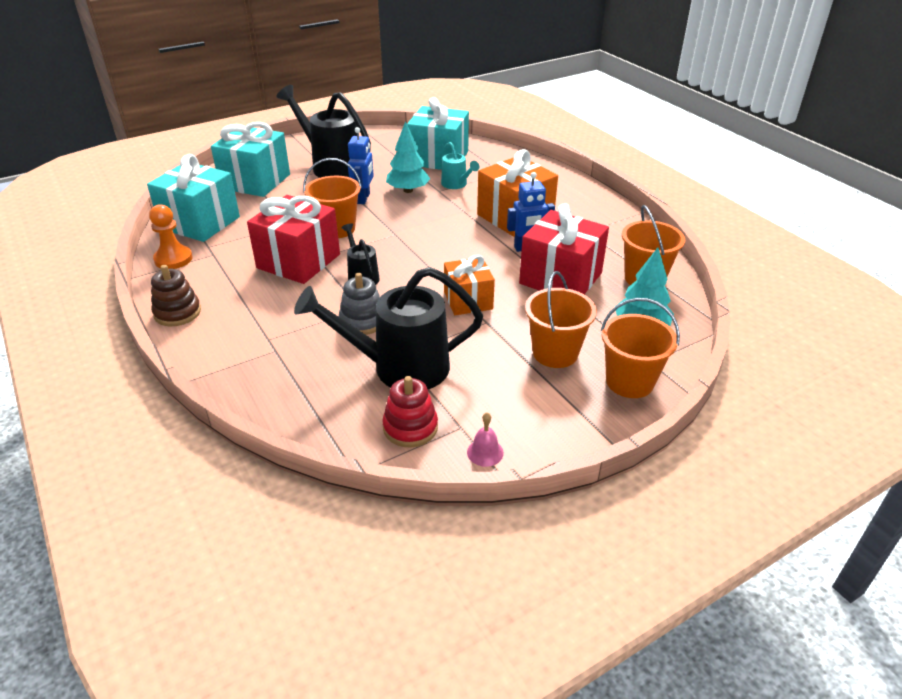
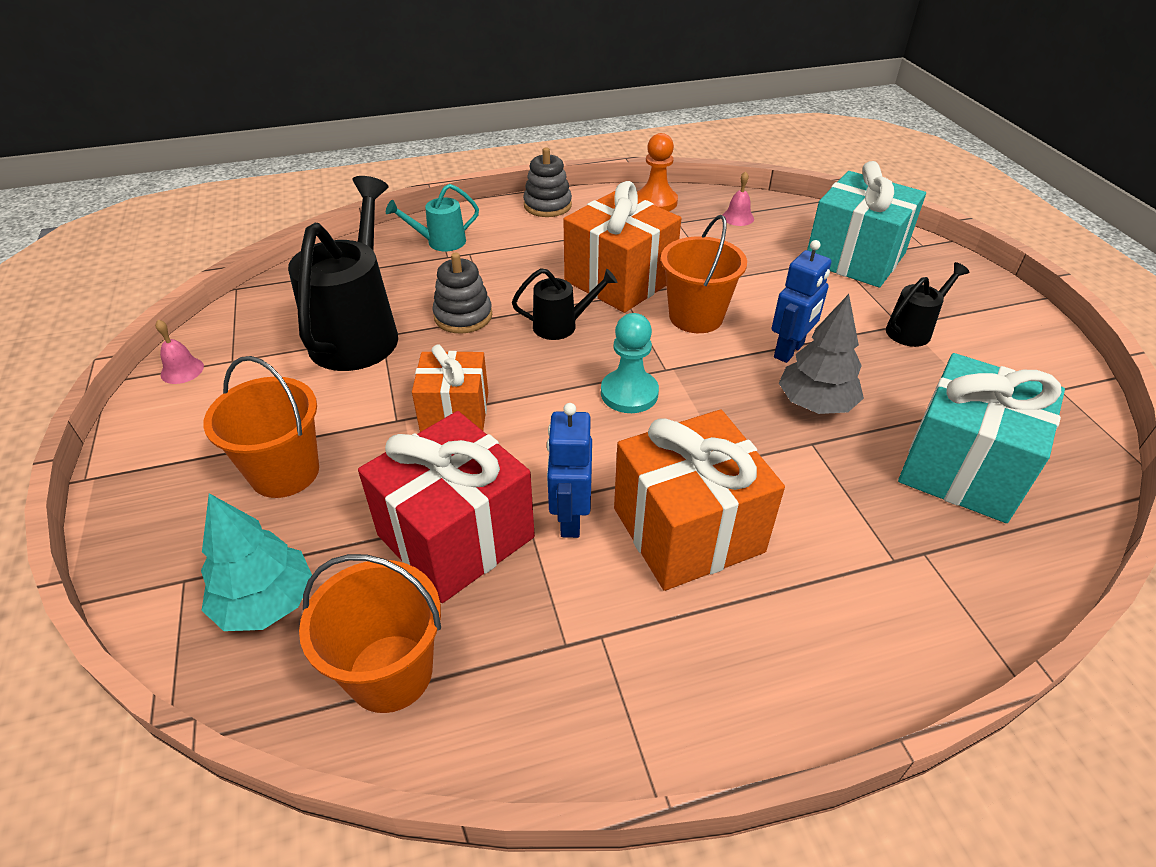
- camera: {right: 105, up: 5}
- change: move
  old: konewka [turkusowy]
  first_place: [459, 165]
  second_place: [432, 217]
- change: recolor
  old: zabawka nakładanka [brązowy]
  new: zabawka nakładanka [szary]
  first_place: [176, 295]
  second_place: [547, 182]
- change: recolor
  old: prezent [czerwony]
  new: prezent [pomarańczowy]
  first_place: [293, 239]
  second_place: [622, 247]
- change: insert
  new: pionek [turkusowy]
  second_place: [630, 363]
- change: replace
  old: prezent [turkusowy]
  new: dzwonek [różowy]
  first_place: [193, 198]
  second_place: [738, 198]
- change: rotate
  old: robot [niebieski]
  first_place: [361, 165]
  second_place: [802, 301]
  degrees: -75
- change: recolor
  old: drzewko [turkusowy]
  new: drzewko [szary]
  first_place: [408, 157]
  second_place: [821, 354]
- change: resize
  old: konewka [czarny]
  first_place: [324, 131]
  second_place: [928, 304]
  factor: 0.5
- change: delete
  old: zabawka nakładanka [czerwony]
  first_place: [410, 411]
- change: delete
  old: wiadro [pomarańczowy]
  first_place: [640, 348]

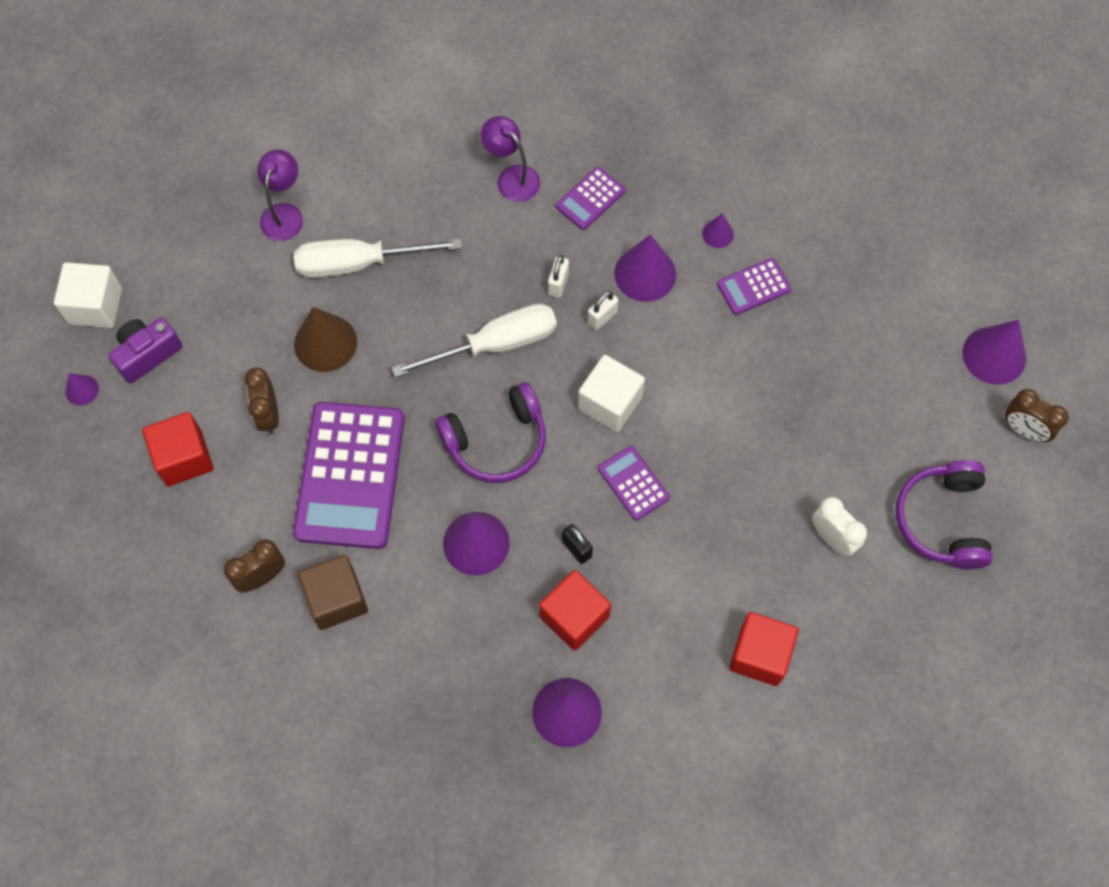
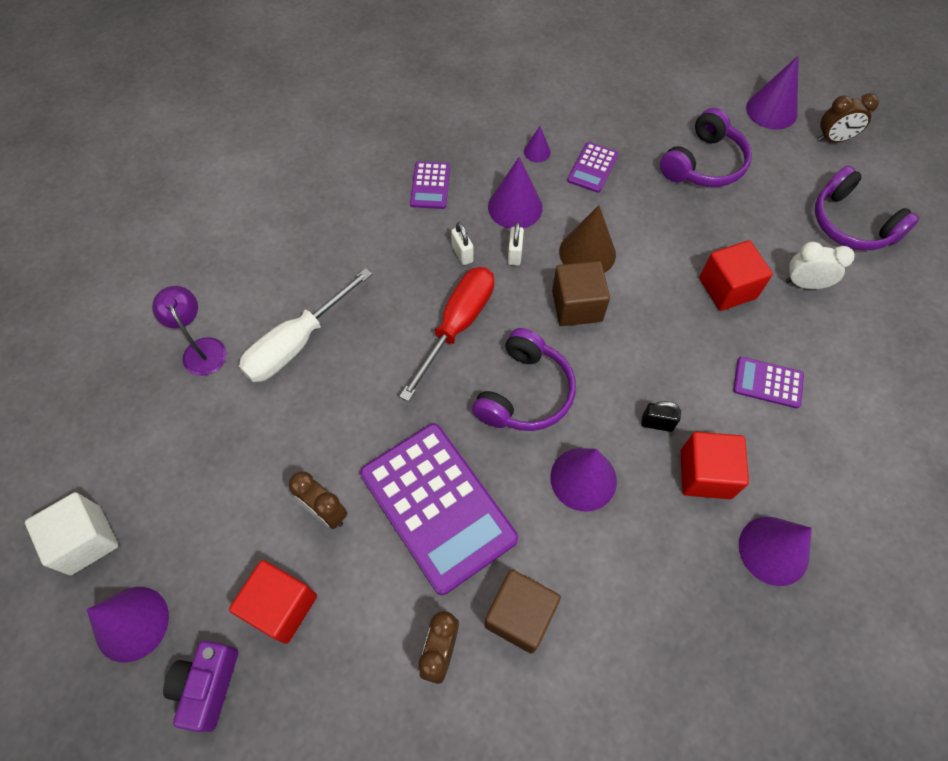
- camera: {right: -40, up: -5}
- change: resize
  old: stożek [fioletowy]
  first_place: [82, 389]
  second_place: [128, 625]
  factor: 1.93
- change: move
  old: aparat fotograficzny [fioletowy]
  first_place: [145, 351]
  second_place: [200, 686]
- change: recolor
  old: śrubokręt [biały]
  new: śrubokręt [czerwony]
  first_place: [474, 340]
  second_place: [446, 334]
- change: recolor
  old: sześcian [biały]
  new: sześcian [brązowy]
  first_place: [611, 393]
  second_place: [581, 293]
- change: move
  old: stożek [brązowy]
  first_place: [325, 339]
  second_place: [587, 239]
- change: insert
  new: słuchawki [fioletowy]
  second_place: [706, 147]
- change: move
  old: sześcian [czerwony]
  first_place: [764, 649]
  second_place: [736, 275]
- change: move
  old: kalkulator [fioletowy]
  first_place: [634, 483]
  second_place: [768, 382]
- change: delete
  old: lampka [fioletowy]
  first_place: [510, 159]

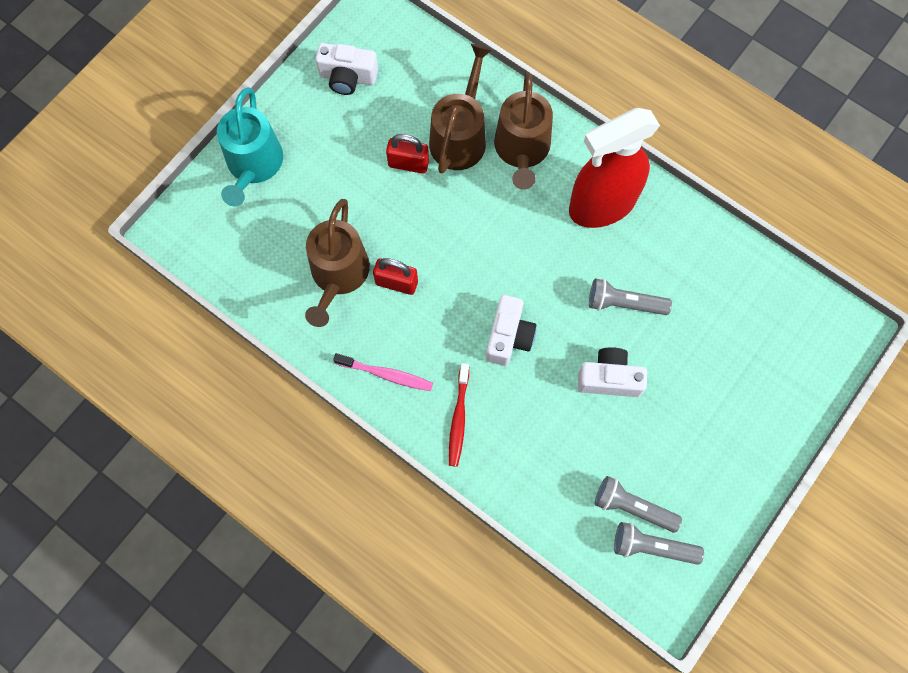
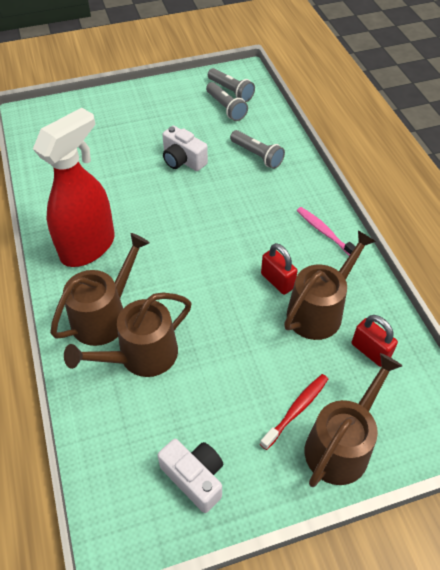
- camera: {right: -145, up: -20}
- change: rotate
  old: spryskiwacz [czerwony]
  first_place: [614, 168]
  second_place: [74, 187]
  degrees: -60
- change: move
  old: latarka [szary]
  first_place: [630, 297]
  second_place: [257, 149]
- change: move
  old: szczoteczka do zębów [czerwony]
  first_place: [459, 415]
  second_place: [294, 412]
- change: recolor
  old: konewka [turkusowy]
  new: konewka [brązowy]
  first_place: [250, 147]
  second_place: [353, 420]
- change: move
  old: kłódka [czerwony]
  first_place: [407, 154]
  second_place: [375, 341]
- change: delete
  old: aparat fotograficzny [biały]
  first_place: [511, 330]

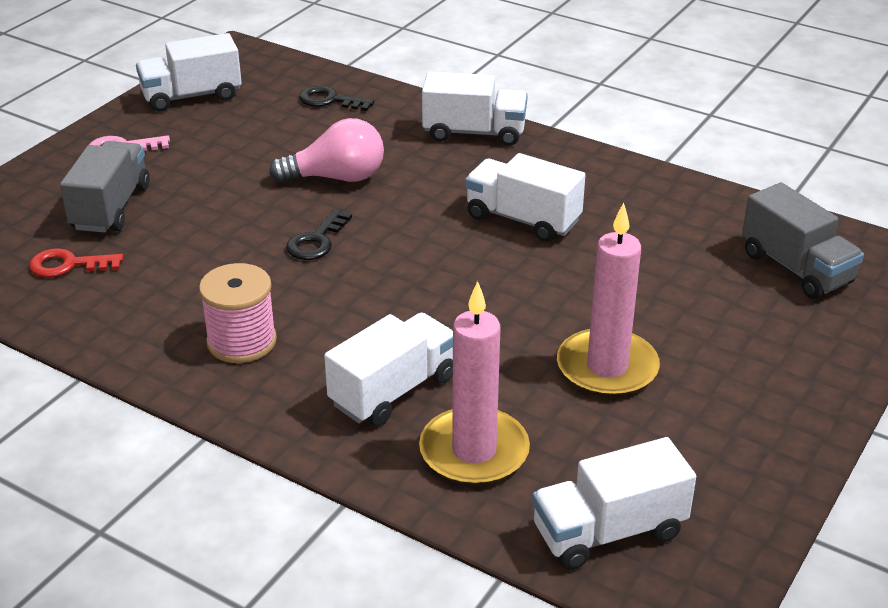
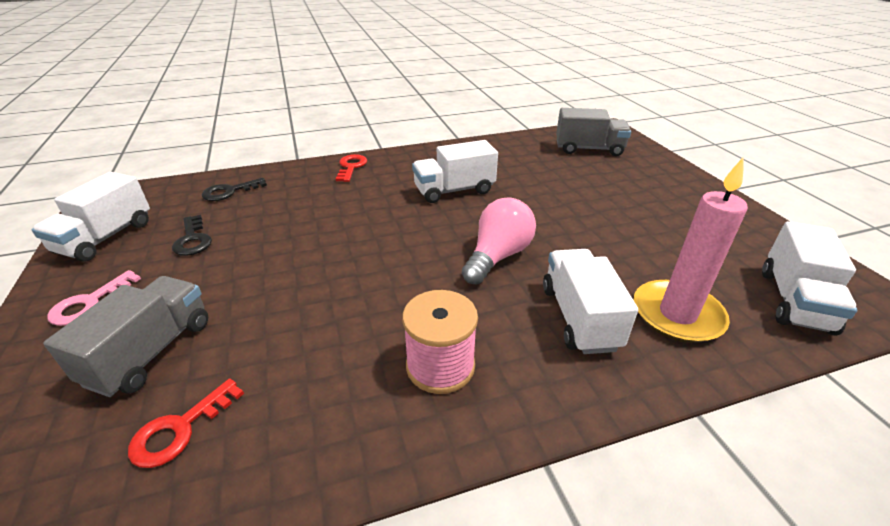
- camera: {right: -50, up: 0}
- change: rotate
  old: ciężarówka [szary]
  first_place: [105, 187]
  second_place: [125, 336]
  degrees: 60
- change: move
  old: klucz [czarny]
  first_place: [319, 234]
  second_place: [192, 235]
- change: replace
  old: ciężarówka [biały]
  new: klucz [czerwony]
  first_place: [475, 109]
  second_place: [351, 168]
- change: move
  old: żarówka [różowy]
  first_place: [326, 150]
  second_place: [499, 241]
- change: delete
  old: świeca [różowy]
  first_place: [608, 299]

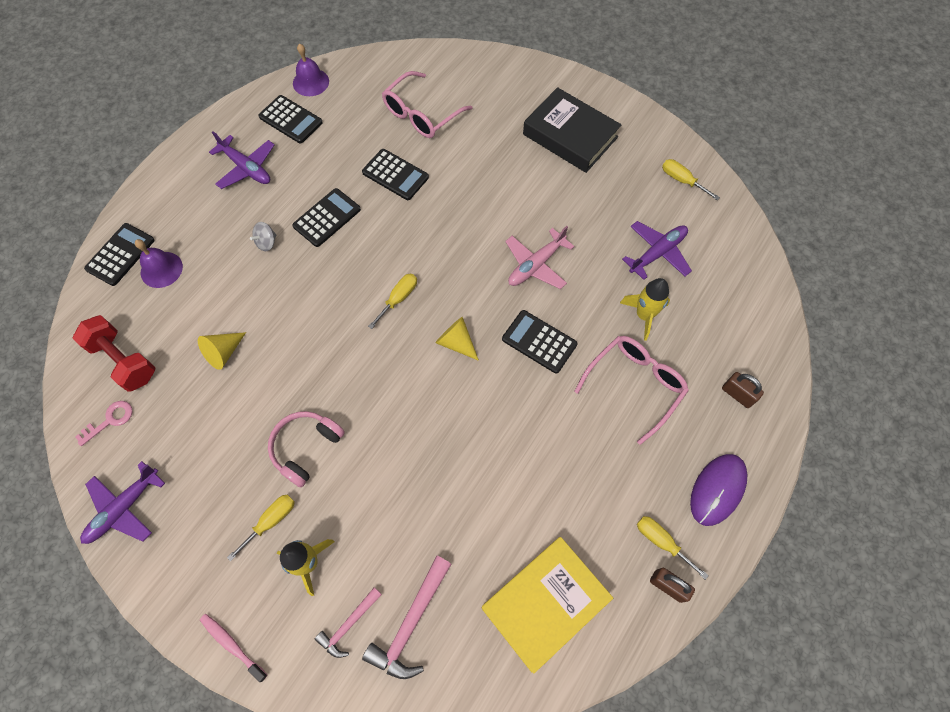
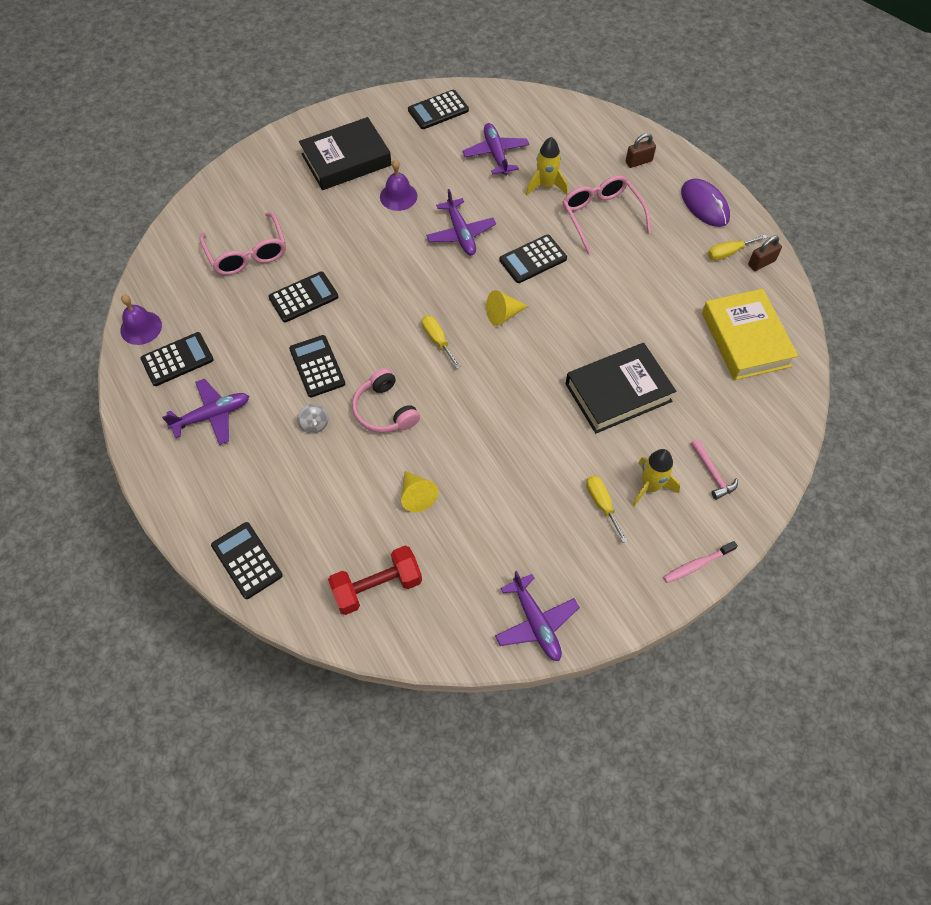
- camera: {right: -65, up: -5}
- change: move
  old: słuchawki [różowy]
  first_place: [306, 449]
  second_place: [386, 400]
- change: move
  old: dzwonek [fioletowy]
  first_place: [159, 263]
  second_place: [398, 185]
- change: replace
  old: śrubokręt [żółty]
  new: kalkulator [czarny]
  first_place: [691, 179]
  second_place: [438, 109]
- change: recolor
  old: samolot [różowy]
  new: samolot [fioletowy]
  first_place: [540, 257]
  second_place: [461, 222]
- change: insert
  new: książka [czarny]
  second_place: [621, 388]
- change: delete
  old: klucz [różowy]
  first_place: [103, 423]
- change: delete
  old: młotek [różowy]
  first_place: [406, 617]

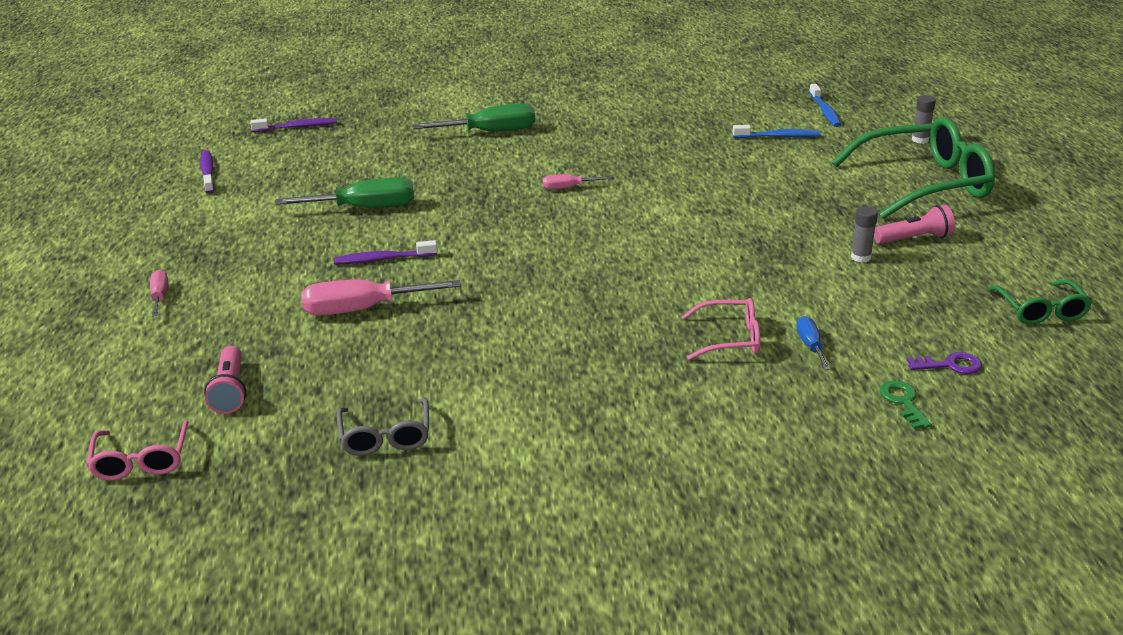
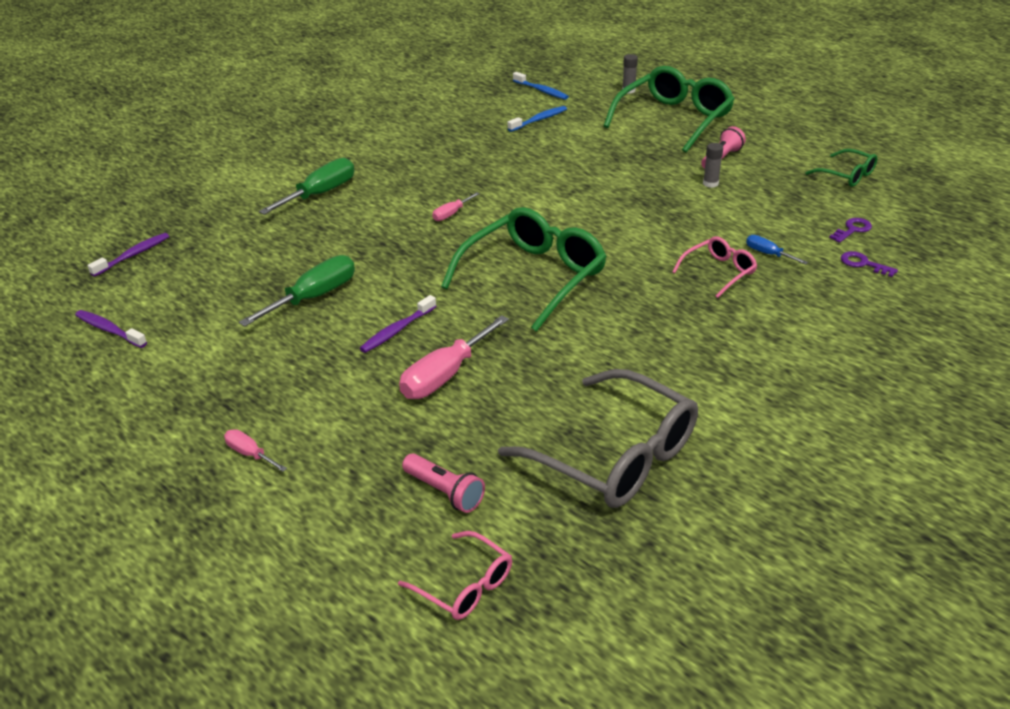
- camera: {right: -40, up: 5}
- change: insert
  new: okulary [zielony]
  second_place: [524, 269]
- change: resize
  old: okulary [szary]
  first_place: [383, 427]
  second_place: [598, 438]
  factor: 1.99
- change: recolor
  old: klucz [zielony]
  new: klucz [fioletowy]
  first_place: [906, 405]
  second_place: [869, 264]

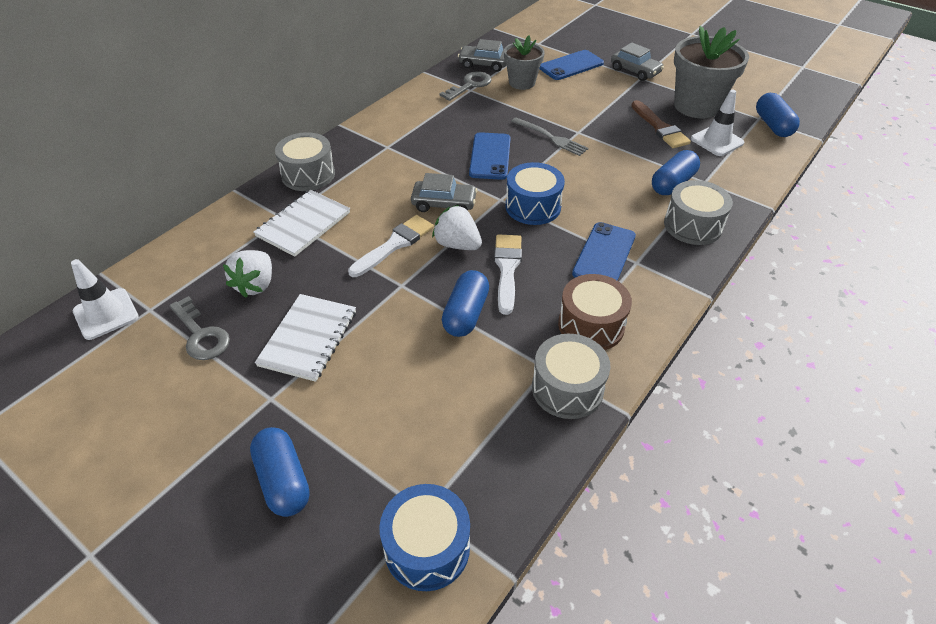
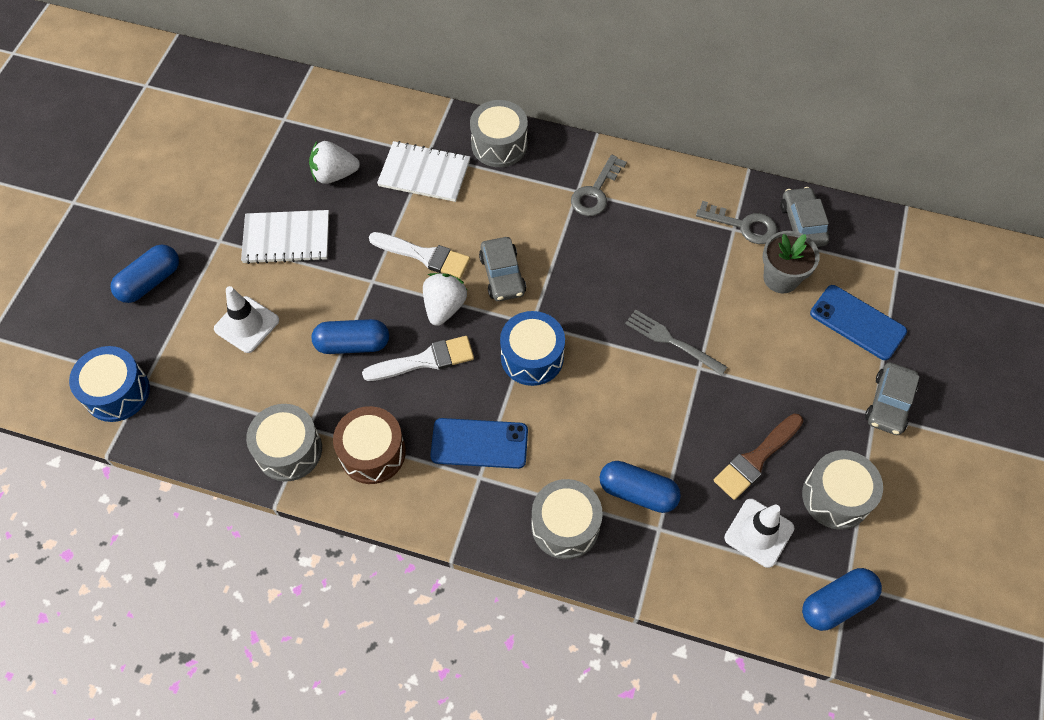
- camera: {right: 70, up: 15}
- change: move
  old: pachołek [biały]
  first_place: [105, 299]
  second_place: [246, 319]
- change: move
  old: klucz [szary]
  first_place: [199, 328]
  second_place: [599, 185]
- change: rotate
  old: widelec [szary]
  first_place: [550, 137]
  second_place: [676, 342]
  degrees: 105
- change: replace
  old: doniczka [szary]
  new: bęben [szary]
  first_place: [711, 72]
  second_place: [842, 490]
- change: delete
  old: telefon [niebieski]
  first_place: [490, 156]

